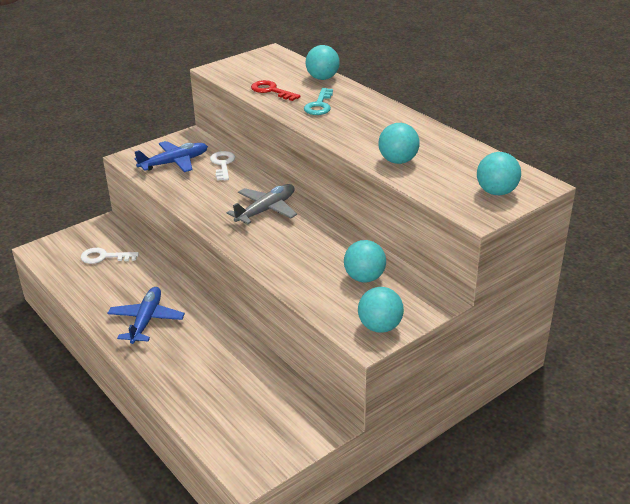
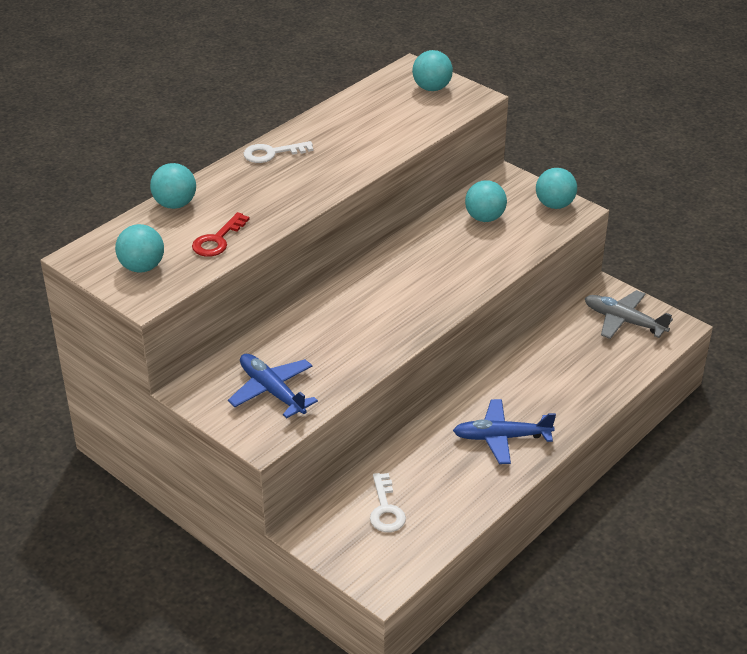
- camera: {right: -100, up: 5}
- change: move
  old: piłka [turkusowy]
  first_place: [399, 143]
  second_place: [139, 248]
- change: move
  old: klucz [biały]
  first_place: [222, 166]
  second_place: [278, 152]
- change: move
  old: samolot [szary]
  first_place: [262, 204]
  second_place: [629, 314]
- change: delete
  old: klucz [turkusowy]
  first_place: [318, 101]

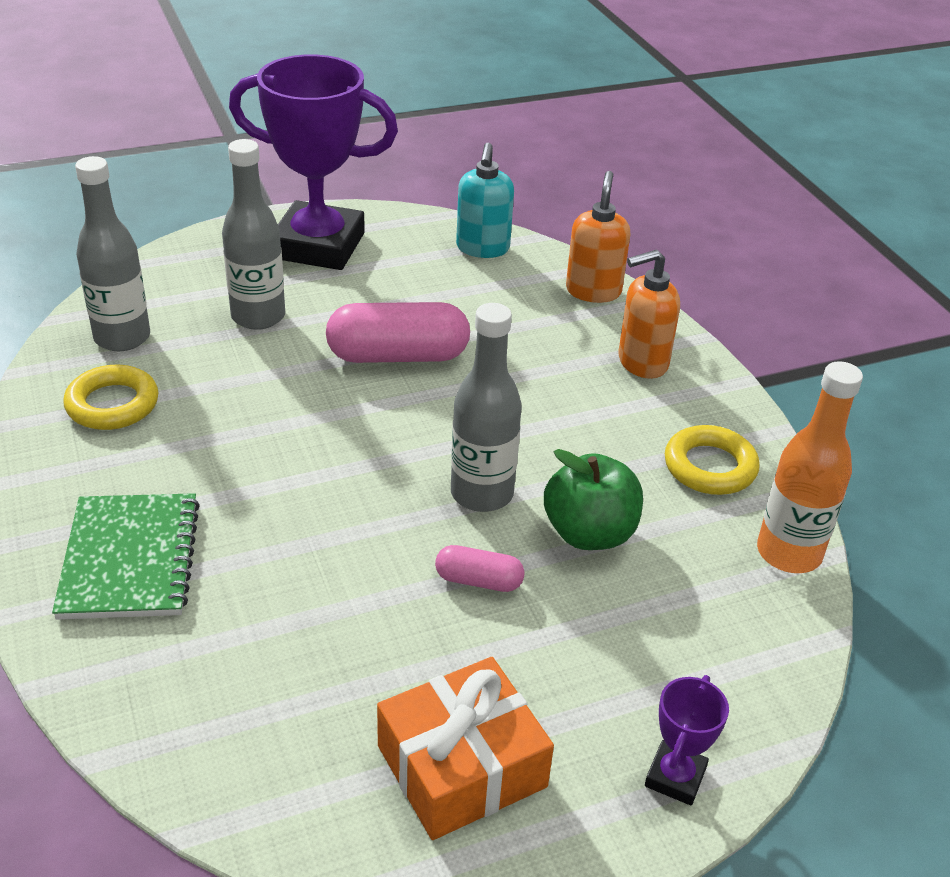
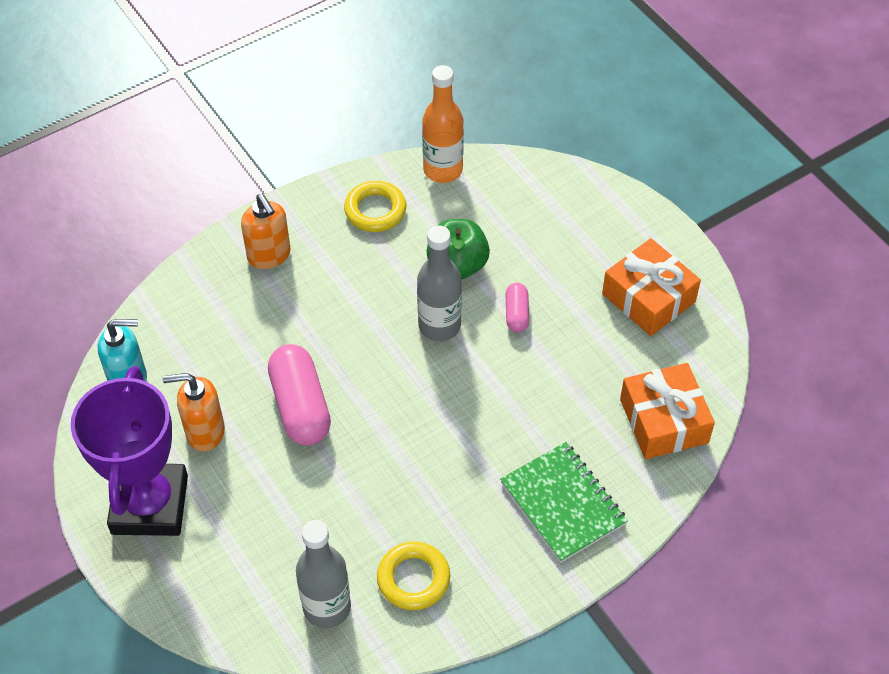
- camera: {right: -100, up: 15}
- change: move
  old: dozownik mydła [pomarańczowy]
  first_place: [598, 237]
  second_place: [194, 412]
- change: rotate
  old: zeszyt [zielony]
  first_place: [126, 556]
  second_place: [564, 502]
  degrees: 75
- change: insert
  new: prezent [pomarańczowy]
  second_place: [667, 411]
- change: delete
  old: butelka [szary]
  first_place: [253, 234]
- change: delete
  old: puchar [fioletowy]
  first_place: [687, 740]

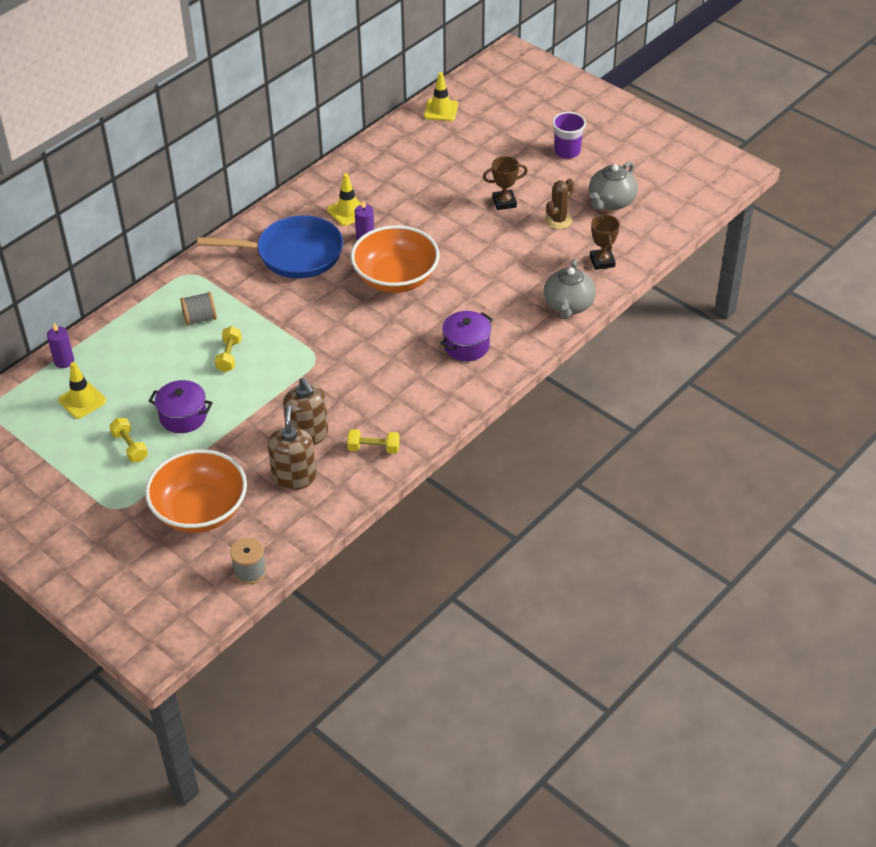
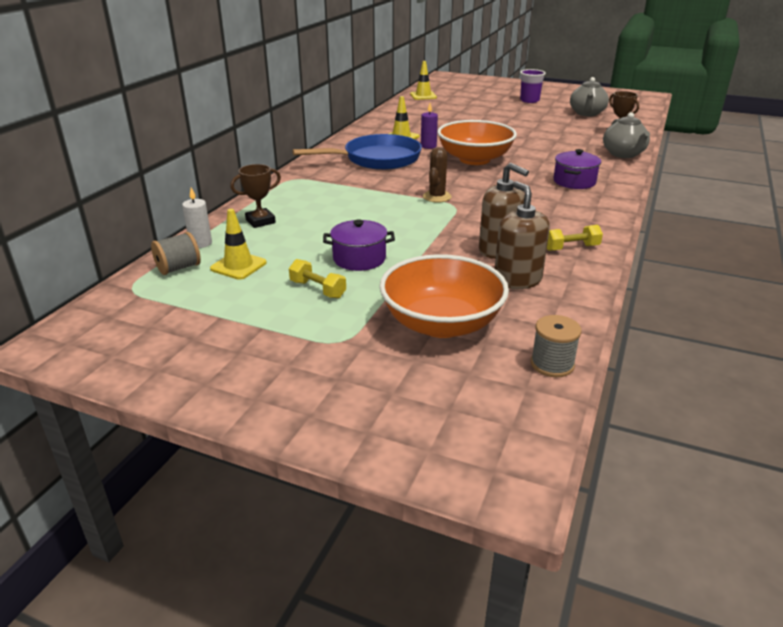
- camera: {right: -20, up: -15}
- change: move
  old: szpulka [szary]
  first_place: [198, 309]
  second_place: [176, 253]
- change: recolor
  old: świeca [fioletowy]
  new: świeca [biały]
  first_place: [60, 345]
  second_place: [197, 218]
- change: move
  old: puchar [brązowy]
  first_place: [505, 183]
  second_place: [255, 196]
- change: move
  old: kaktus [brązowy]
  first_place: [559, 204]
  second_place: [437, 174]
- change: delete
  old: hantel [żółty]
  first_place: [228, 349]

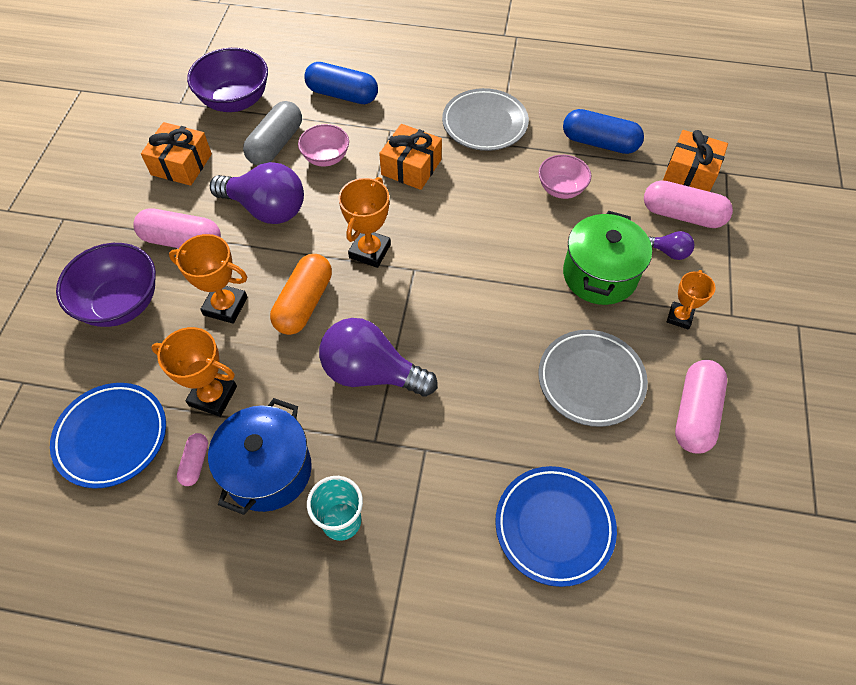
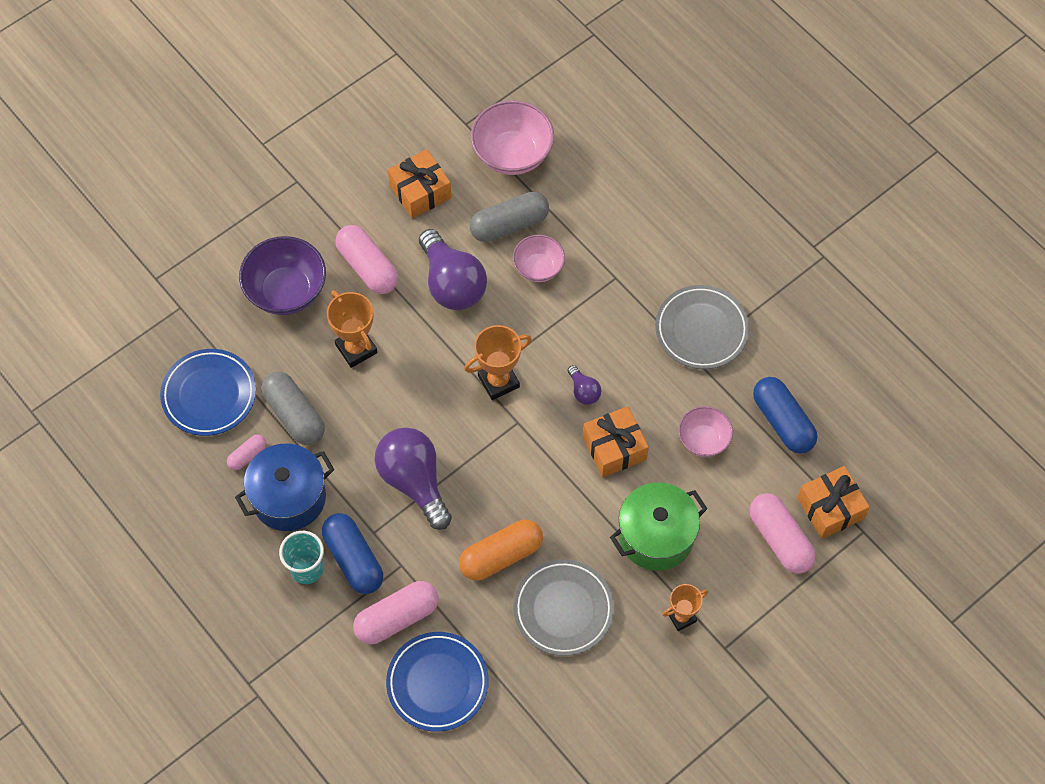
- camera: {right: 40, up: 5}
- change: replace
  old: puchar [pomarańczowy]
  new: kapsułka [szary]
  first_place: [194, 372]
  second_place: [293, 408]
- change: move
  old: kapsułka [niebieski]
  first_place: [341, 83]
  second_place: [352, 553]
- change: move
  old: kapsułka [różowy]
  first_place: [701, 407]
  second_place: [396, 612]
- change: move
  old: kapsułka [pomarańczowy]
  first_place: [301, 294]
  second_place: [501, 550]
- change: recolor
  old: miska [fioletowy]
  new: miska [różowy]
  first_place: [227, 80]
  second_place: [512, 137]
- change: move
  old: żarówka [fioletowy]
  first_place: [671, 245]
  second_place: [584, 385]
- change: move
  old: prezent [pomarańczowy]
  first_place: [410, 157]
  second_place: [616, 441]

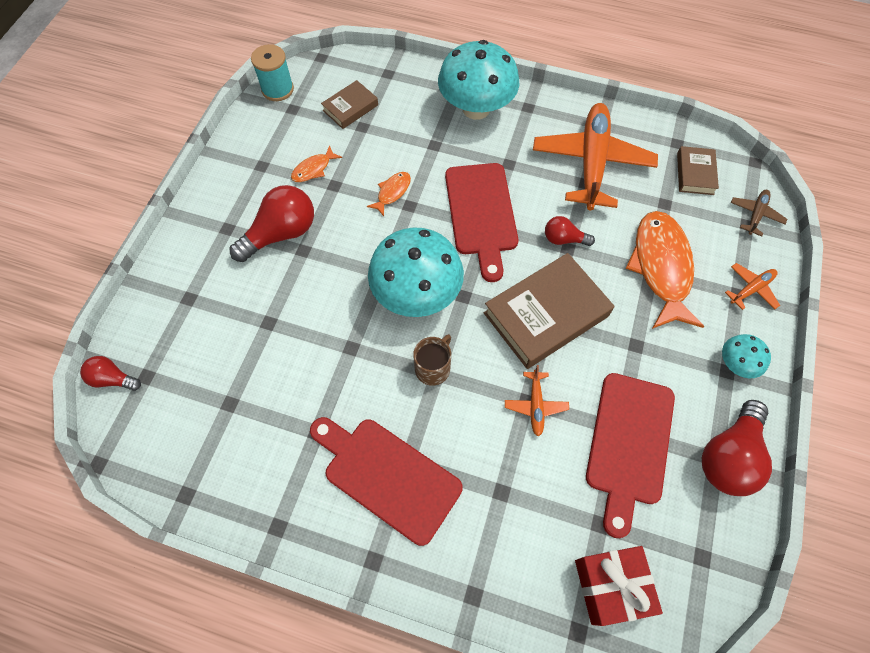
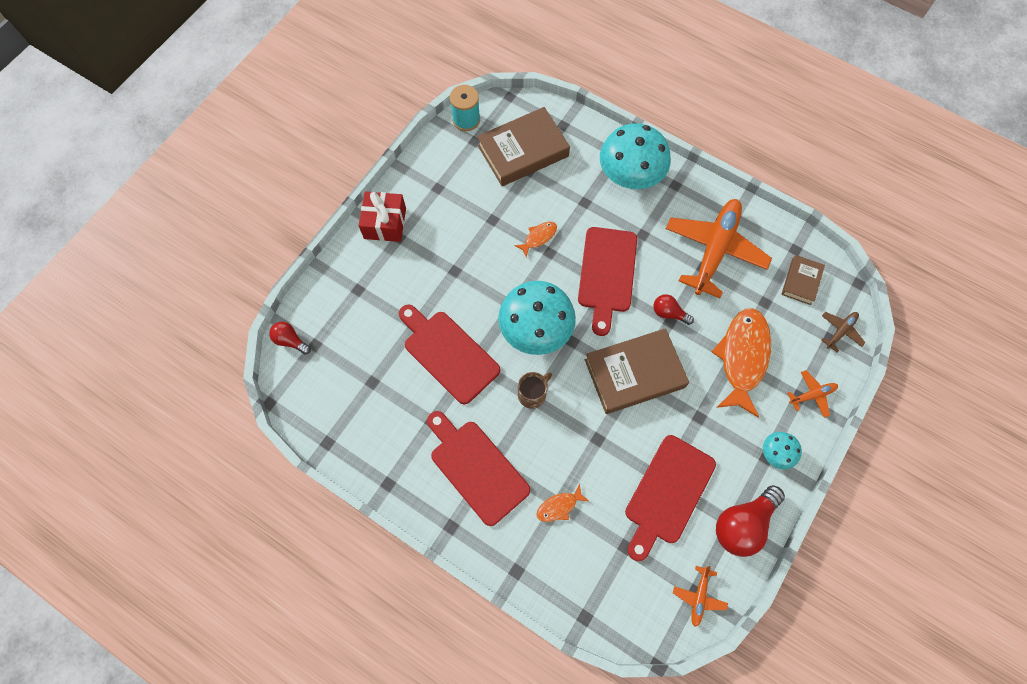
- camera: {right: 15, up: 5}
- change: move
  old: prezent [czerwony]
  first_place: [619, 586]
  second_place: [382, 216]
- change: insert
  new: deska do krojenia [czerwony]
  second_place: [449, 354]
- change: resize
  old: książka [brązowy]
  first_place: [349, 104]
  second_place: [523, 146]
  factor: 1.9
- change: move
  old: ryba [pomarańczowy]
  first_place: [316, 163]
  second_place: [562, 503]
- change: move
  old: samolot [pomarańczowy]
  first_place: [537, 400]
  second_place: [700, 596]
- change: delete
  old: żarówka [czerwony]
  first_place: [271, 223]

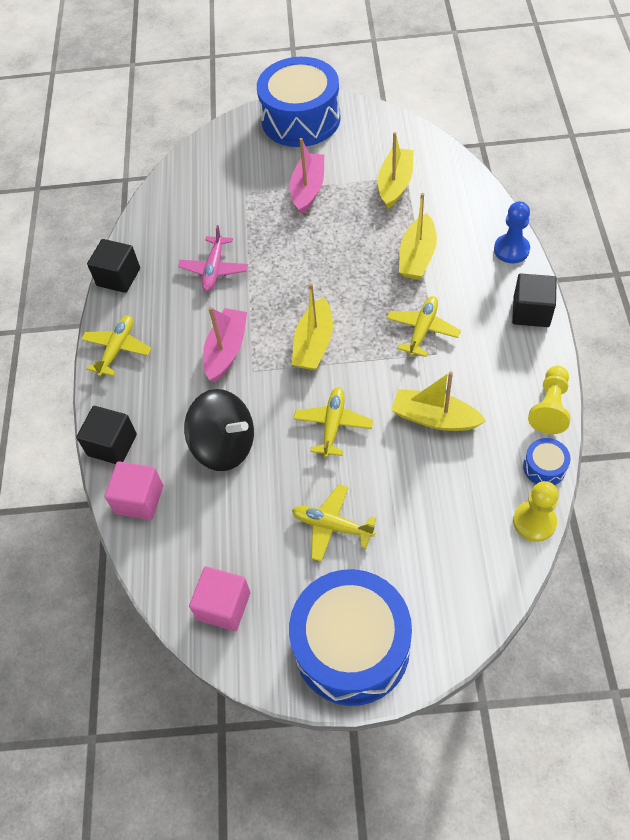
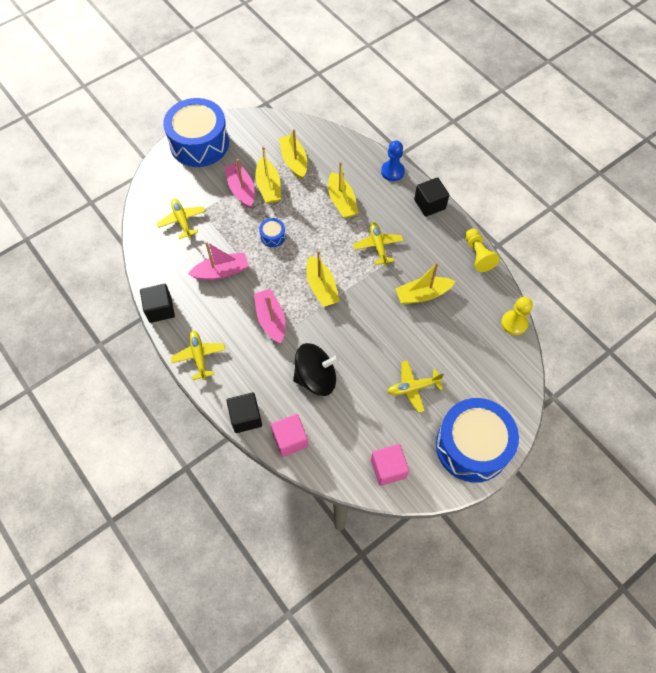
- camera: {right: -40, up: 5}
- change: move
  old: samolot [żółty]
  first_place: [333, 422]
  second_place: [181, 219]
- change: replace
  old: samolot [różowy]
  new: łódka [różowy]
  first_place: [213, 258]
  second_place: [218, 261]
- change: insert
  new: łódka [żółty]
  second_place: [268, 175]
- change: move
  old: bęben [niebieski]
  first_place: [547, 461]
  second_place: [272, 232]

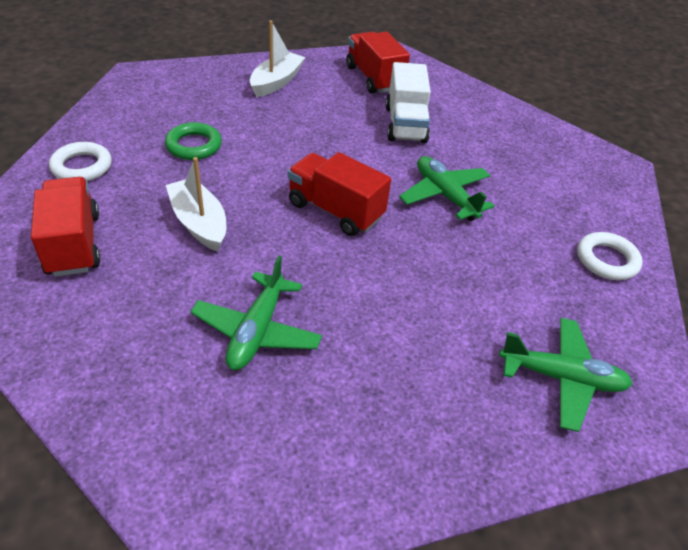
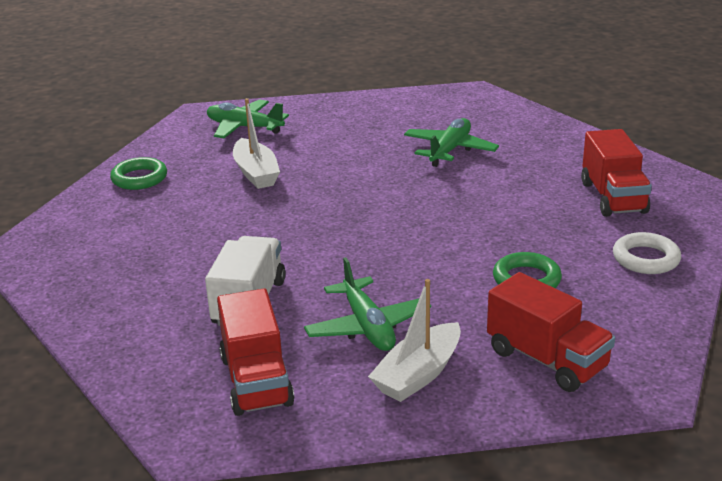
- camera: {right: -165, up: -15}
- change: recolor
  old: pierścień [biały]
  new: pierścień [zielony]
  first_place: [610, 256]
  second_place: [138, 173]
- change: move
  old: łódka [biały]
  first_place: [196, 204]
  second_place: [256, 143]
- change: move
  old: samolot [zielony]
  first_place: [446, 188]
  second_place: [367, 304]
- change: move
  old: ciężarówka [czerwony]
  first_place: [339, 194]
  second_place: [551, 332]

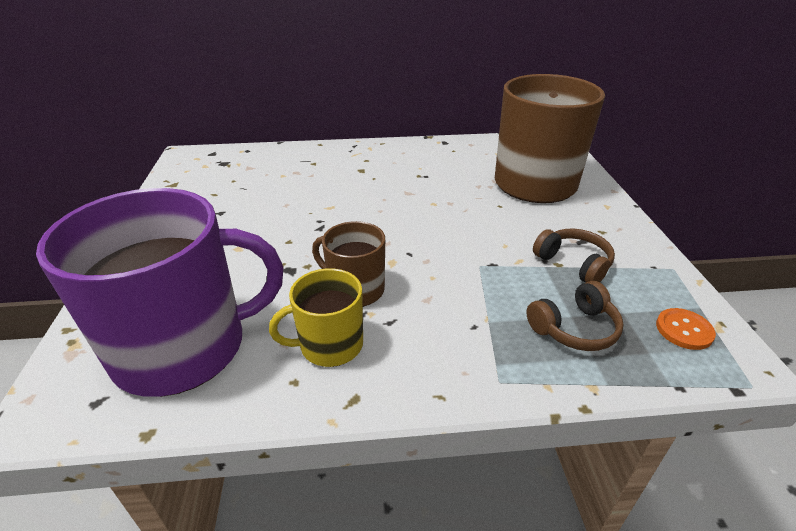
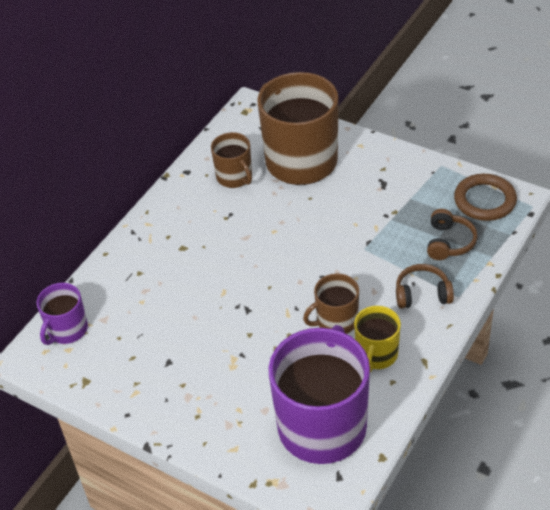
- camera: {right: -50, up: 10}
- change: insert
  new: kubek [fioletowy]
  second_place: [62, 314]
- change: insert
  new: kubek [brązowy]
  second_place: [231, 160]
- change: move
  old: słuchawki [brązowy]
  first_place: [574, 255]
  second_place: [425, 286]
- change: replace
  old: guzik [pomarańczowy]
  new: pierścień [brązowy]
  first_place: [686, 329]
  second_place: [485, 197]

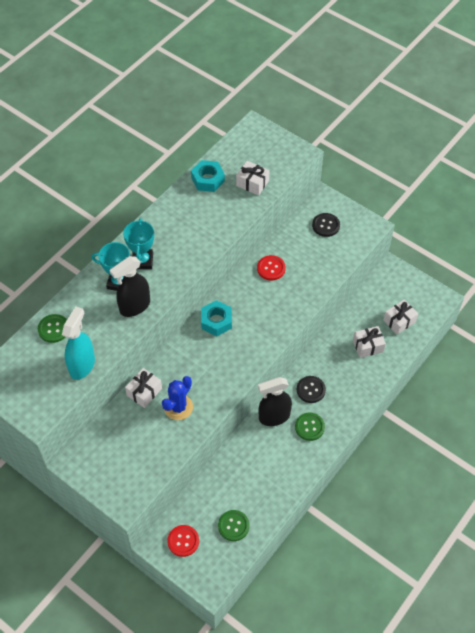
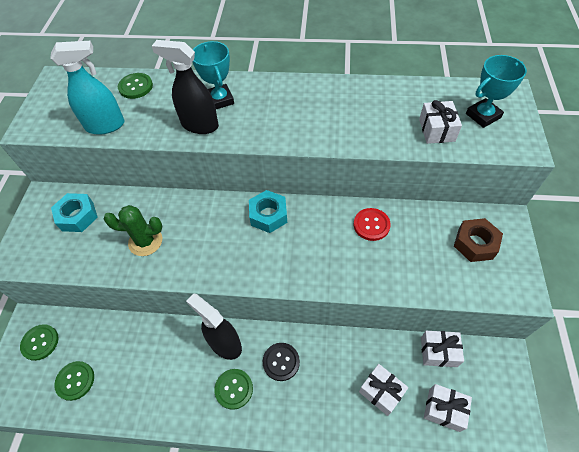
- camera: {right: 60, up: 0}
- change: recolor
  old: guzik [czerwony]
  new: guzik [zielony]
  first_place: [183, 541]
  second_place: [39, 342]
- change: move
  old: nakrętka [turkusowy]
  first_place: [208, 176]
  second_place: [74, 212]
- change: recolor
  old: kaktus [niebieski]
  new: kaktus [zielony]
  first_place: [177, 398]
  second_place: [133, 230]
- change: move
  old: prezent [biały]
  first_place: [143, 388]
  second_place: [442, 349]
- change: replace
  old: guzik [czarny]
  new: nakrętka [brązowy]
  first_place: [326, 225]
  second_place: [478, 240]
- change: move
  old: puchar [turkusowy]
  first_place: [138, 243]
  second_place: [496, 91]

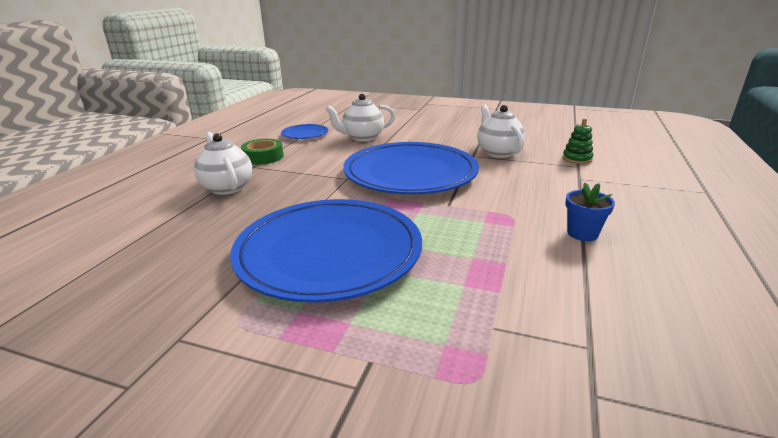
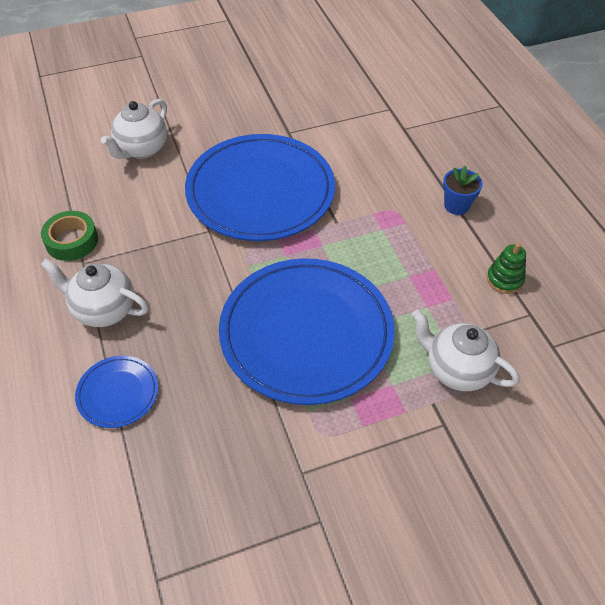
- camera: {right: -40, up: 25}
- change: move
  old: talerz [niebieski]
  first_place: [304, 131]
  second_place: [116, 392]
- change: move
  old: imbryk [biały]
  first_place: [501, 131]
  second_place: [465, 350]
- change: move
  old: zabawka nakładanka [zielony]
  first_place: [577, 141]
  second_place: [506, 268]

